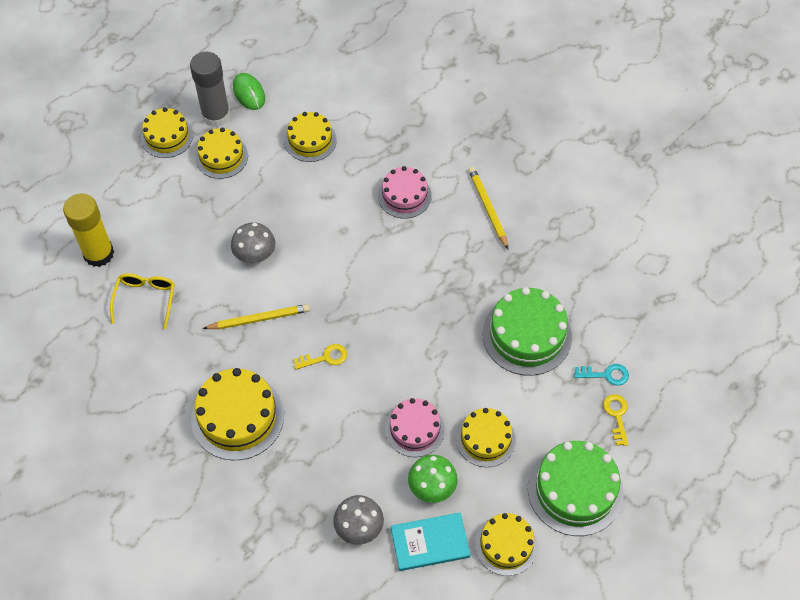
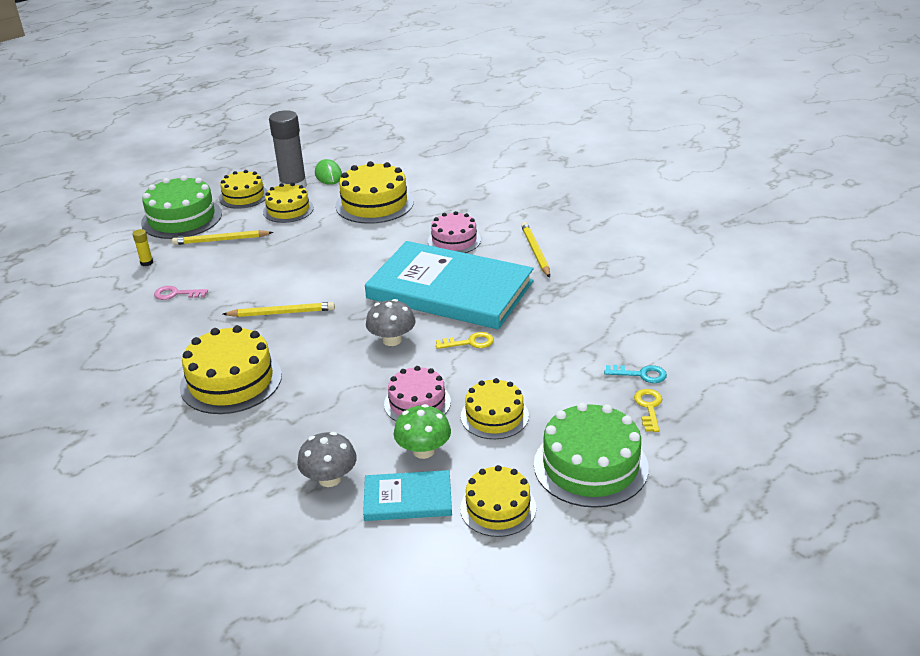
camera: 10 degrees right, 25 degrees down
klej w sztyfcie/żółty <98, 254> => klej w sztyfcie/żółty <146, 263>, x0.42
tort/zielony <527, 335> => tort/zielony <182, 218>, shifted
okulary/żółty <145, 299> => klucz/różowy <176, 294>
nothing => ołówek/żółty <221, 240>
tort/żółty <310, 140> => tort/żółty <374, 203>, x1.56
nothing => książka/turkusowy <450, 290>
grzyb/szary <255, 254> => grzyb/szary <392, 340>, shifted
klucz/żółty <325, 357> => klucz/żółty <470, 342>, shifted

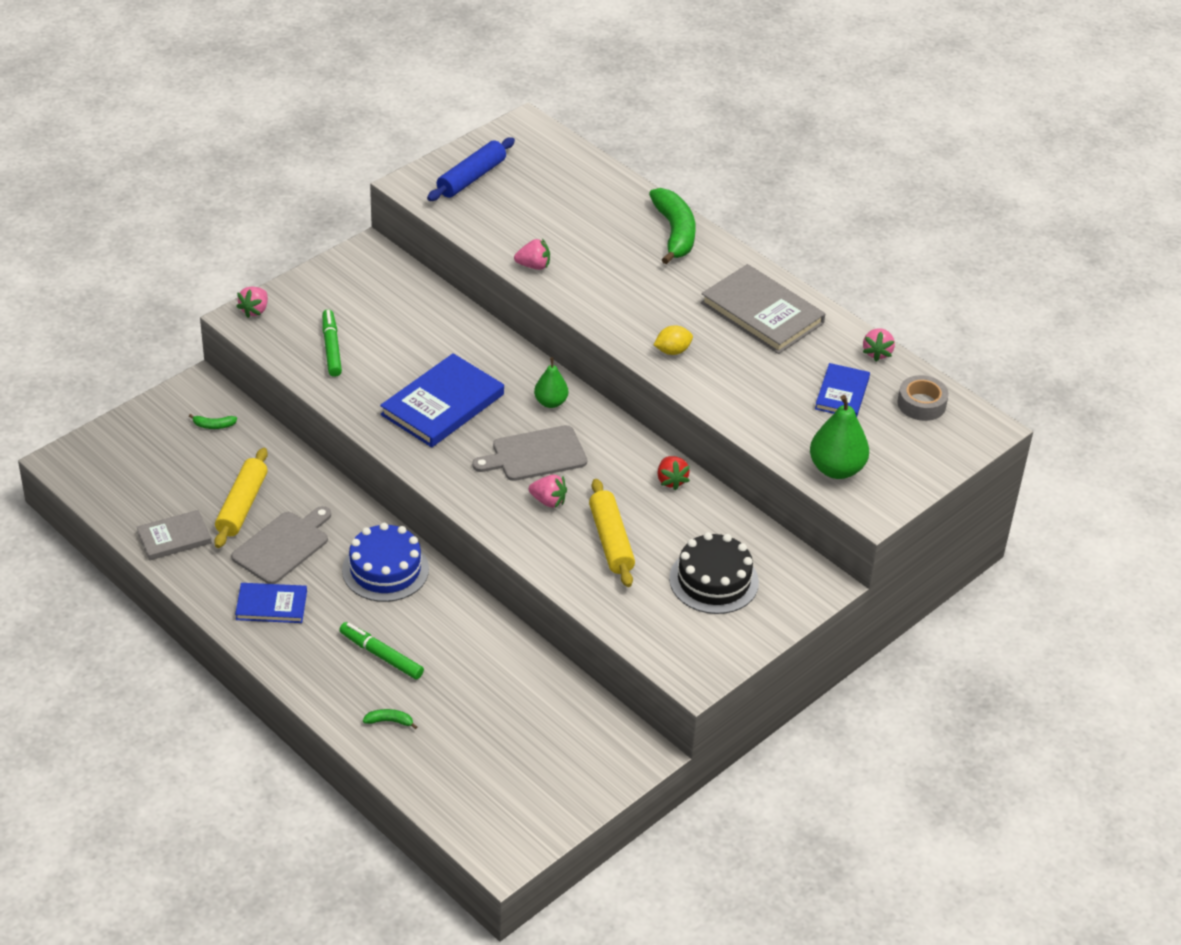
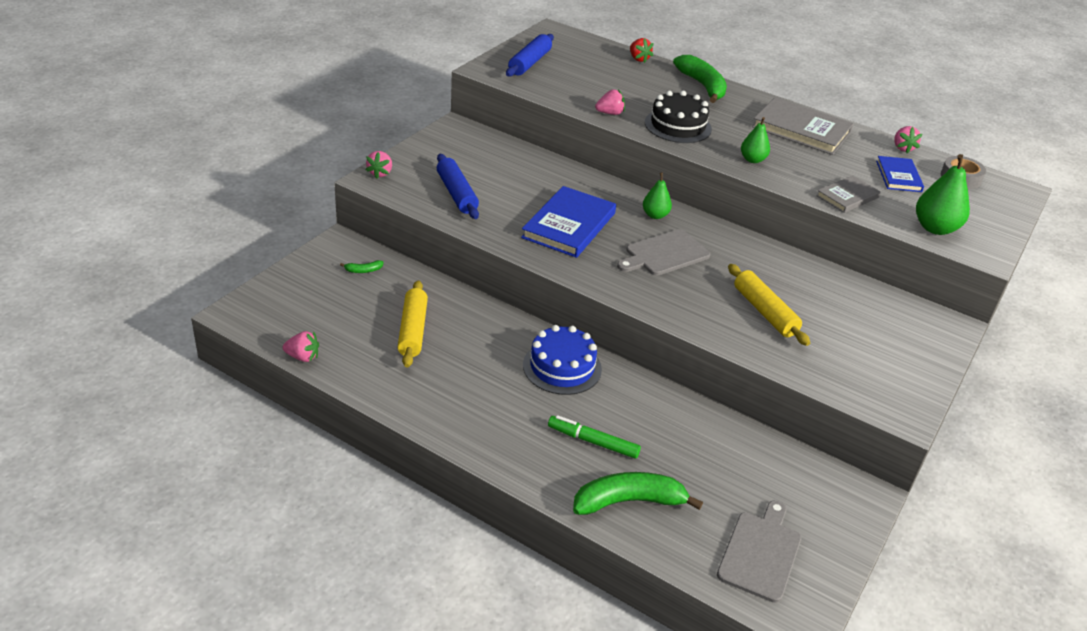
camera: 15 degrees left, 5 degrees down
truskawka/różowy <548, 501> => truskawka/różowy <303, 357>, shifted
flamaster/zielony <331, 348> => wałek do ciasta/niebieski <456, 194>
banan/zielony <389, 721> => banan/zielony <629, 502>, x2.41
truskawka/czerwony <671, 480> => truskawka/czerwony <638, 59>, shifted
tort/czarny <714, 580> => tort/czarny <678, 126>, shifted
deska do krojenia/szary <283, 546> => deska do krojenia/szary <760, 553>, shifted
cytryna/żółty <672, 351> => gruszka/zielony <752, 160>
książka/szary <174, 537> => książka/szary <847, 196>, shifted
książka/niebieski <271, 605> => nothing

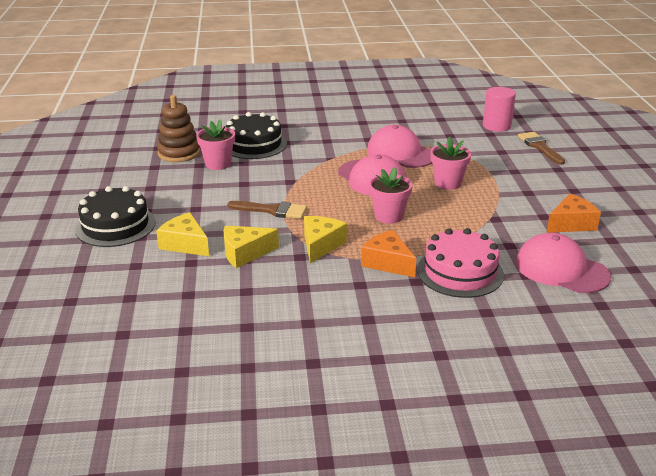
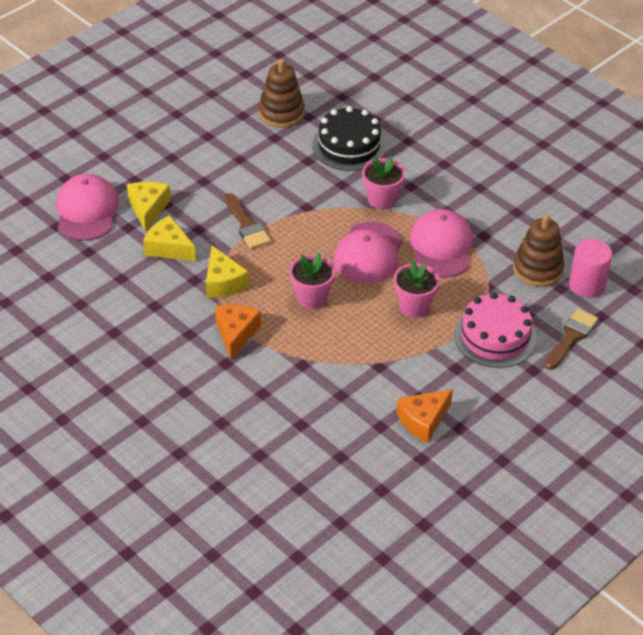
camera: 50 degrees right, 15 degrees up
czapka/różowy <561, 269> => czapka/różowy <86, 211>, shifted
ser/żółty <321, 245> => ser/żółty <223, 282>, 90 degrees clockwise
doniczka/różowy <218, 164> => doniczka/różowy <381, 199>, shifted
ser/pomarańczowy <571, 224> => ser/pomarańczowy <423, 420>, 120 degrees clockwise
tort/różowy <460, 272> => tort/różowy <495, 336>, shifted
nothing => zabawka nakładanka/brązowy <537, 269>
tort/czarny <115, 225> => nothing

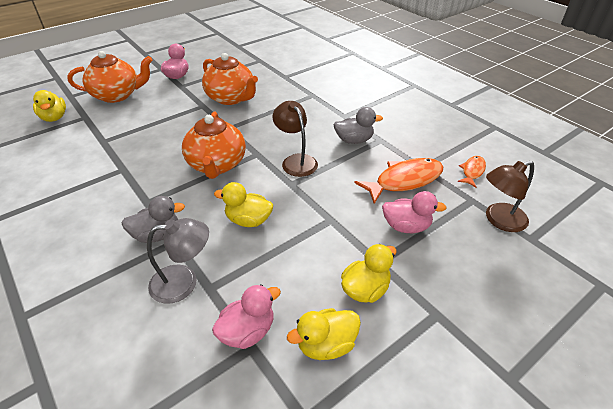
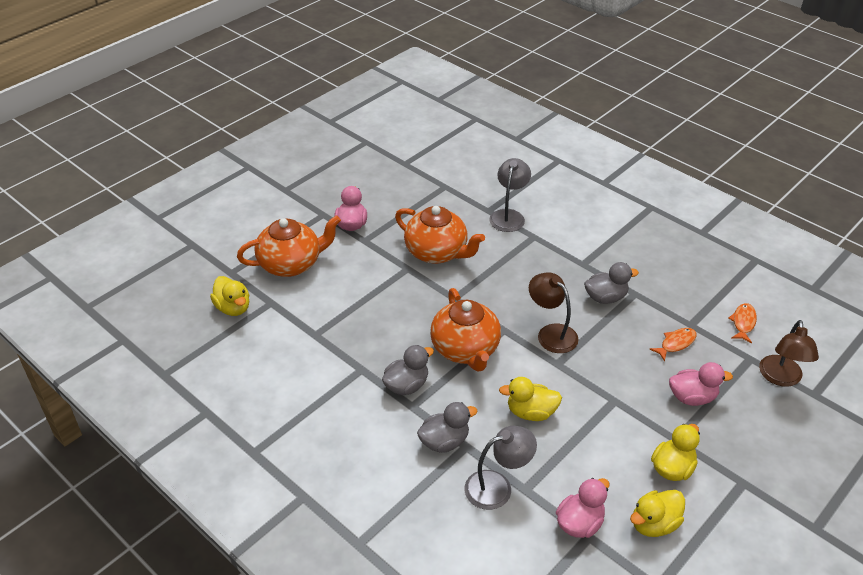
camera: 10 degrees left, 0 degrees up
nothing => kaczka/szary <406, 385>
nothing => lampka/szary <509, 216>
ryba/pomarańczowy <404, 180> => ryba/pomarańczowy <676, 343>, x0.54
lampka/brązowy <499, 220> => lampka/brązowy <781, 378>, 45 degrees counterclockwise

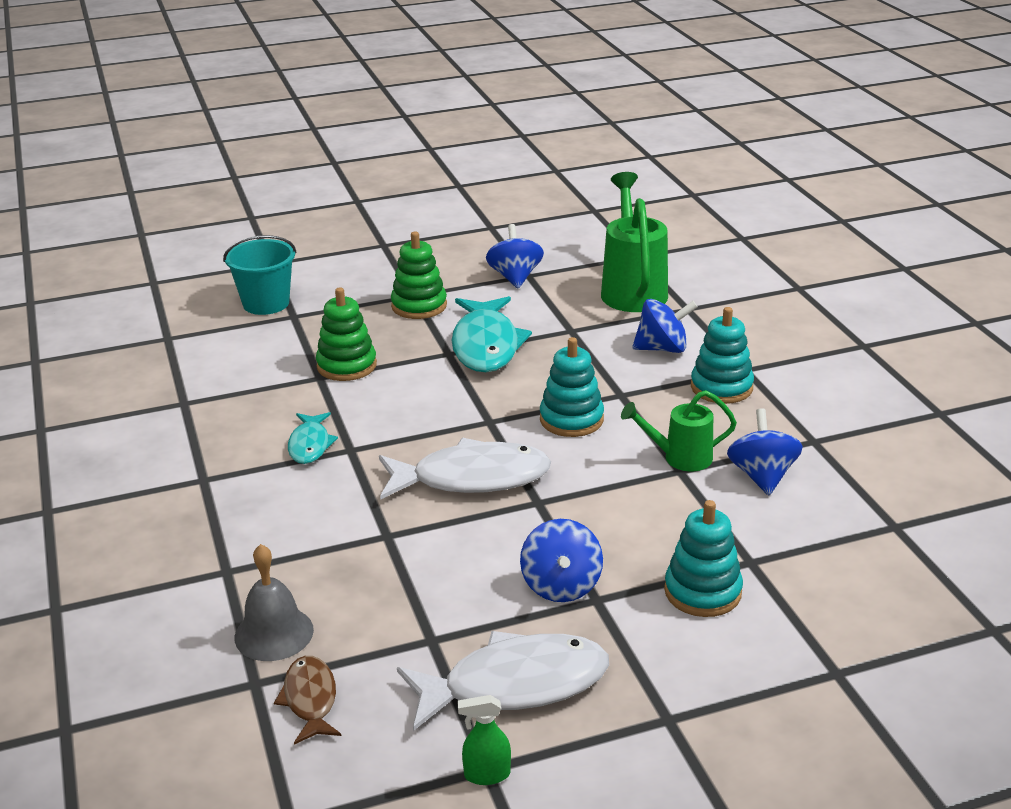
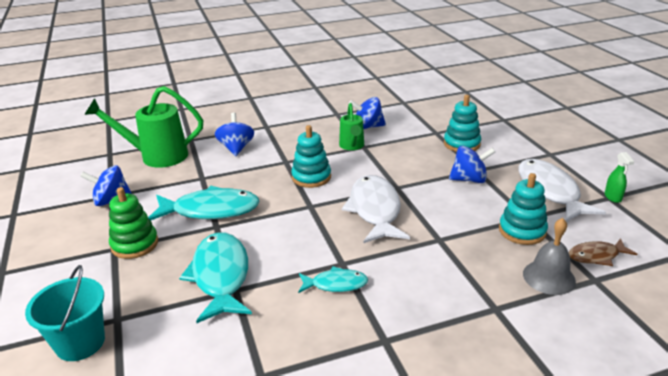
camera: 90 degrees left, 0 degrees up
zabawka nakładanka/zielony <346, 366> => ryba/turkusowy <220, 276>
zabawka nakładanka/turkusowy <721, 387> => zabawka nakładanka/turkusowy <522, 231>, shifted

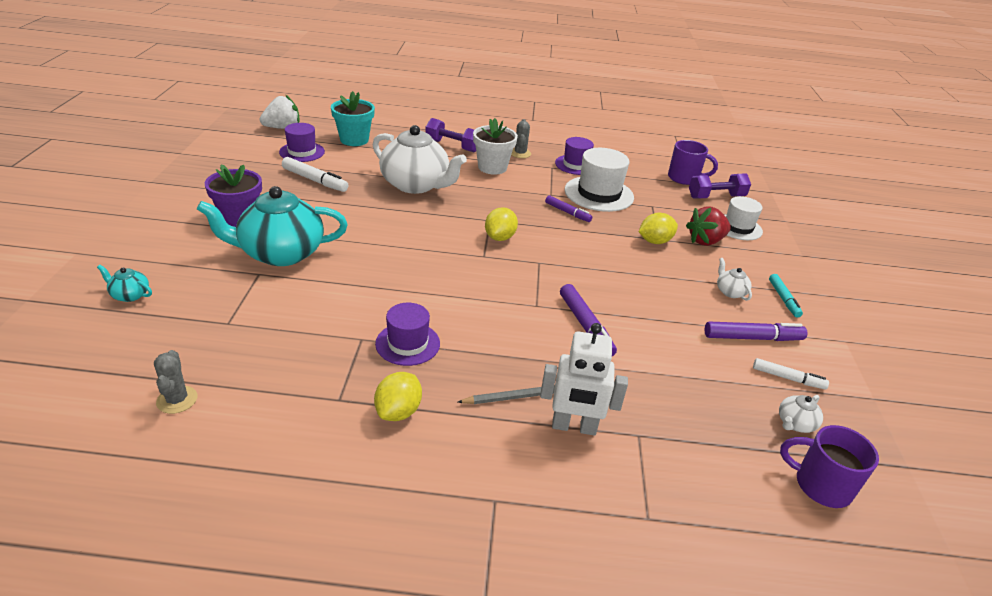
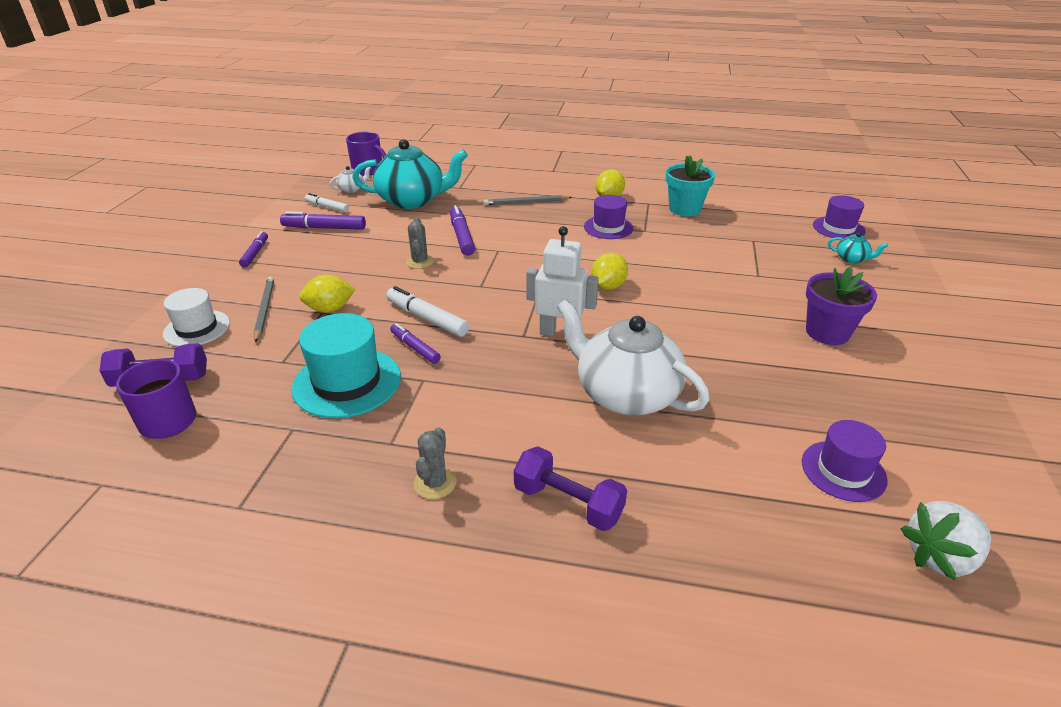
camera: 170 degrees left, 0 degrees up
flamaster/turkusowy <783, 299> => flamaster/fioletowy <255, 253>
truskawka/czerwony <705, 241> => ołówek/szary <264, 310>
kapelusz/biały <599, 194> => kapelusz/turkusowy <347, 382>
imbryk/turkusowy <280, 253> => imbryk/turkusowy <412, 200>, shifted
flamaster/biały <315, 180> => flamaster/biały <427, 318>, shifted
kaktus/szary <177, 400> => kaktus/szary <420, 262>, shifted
robot/biały <574, 427> => robot/biały <559, 333>, shifted
cytryna/żółty <500, 237> => cytryna/żółty <608, 286>, shifted
doniczka/turkusowy <354, 140> => doniczka/turkusowy <684, 209>, shifted
kapelusz/fioletowy <576, 165> => kapelusz/fioletowy <838, 228>, shifted
doniczka/biały <492, 167> => nothing
imbryk/biały <730, 292> => nothing

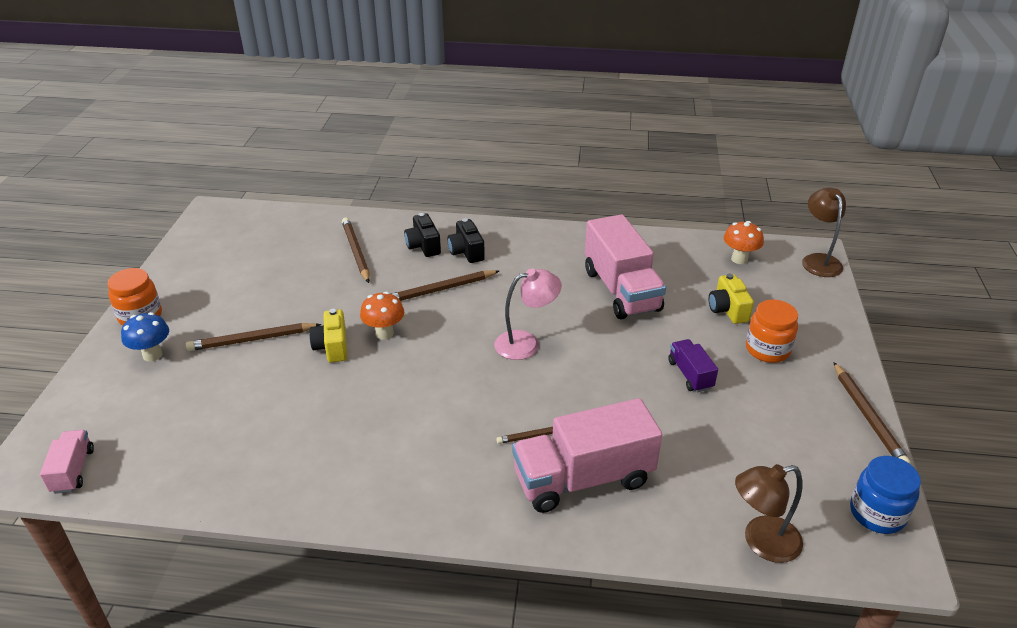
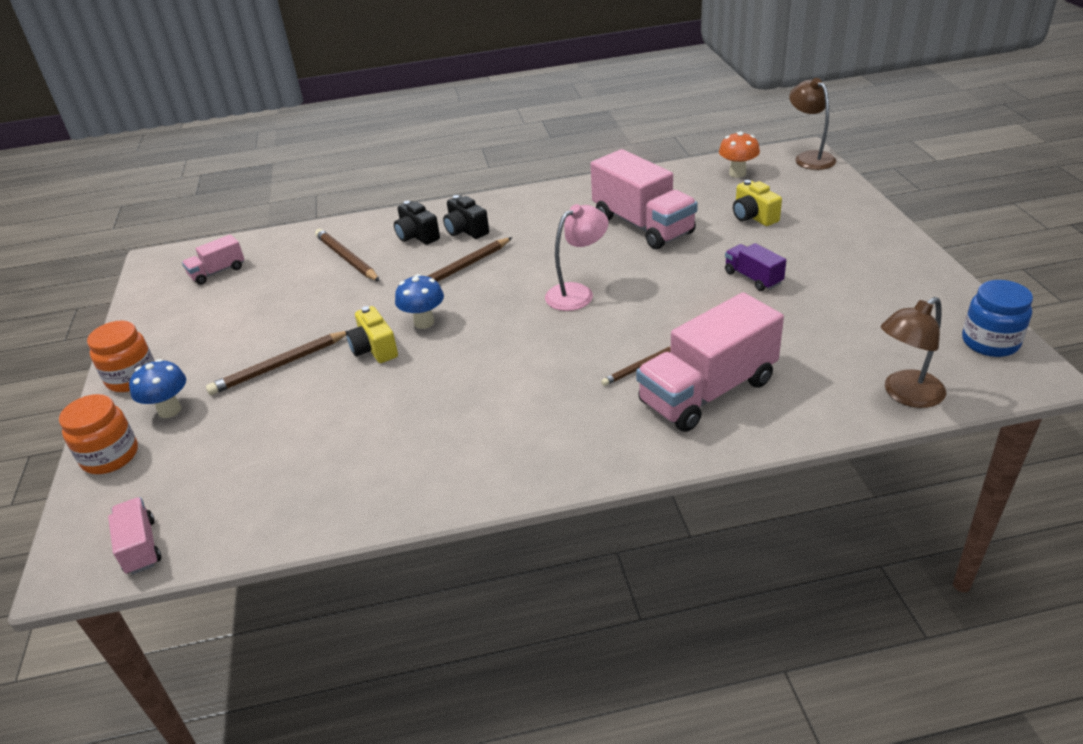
camera: 15 degrees left, 0 degrees up
słoik/pomarańczowy <767, 349> => słoik/pomarańczowy <110, 456>, shifted
nothing => ciężarówka/różowy <217, 272>
grzyb/pomarańczowy <384, 333> => grzyb/niebieski <424, 322>
ołówek/brązowy <868, 417> => nothing

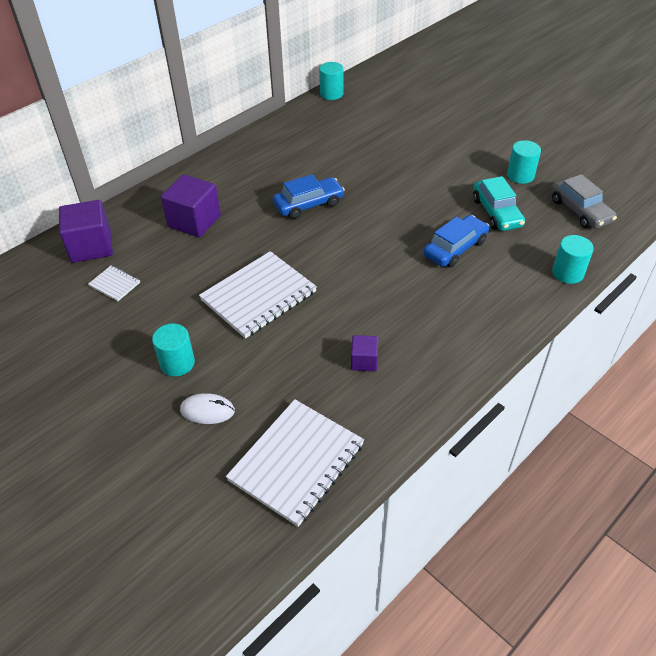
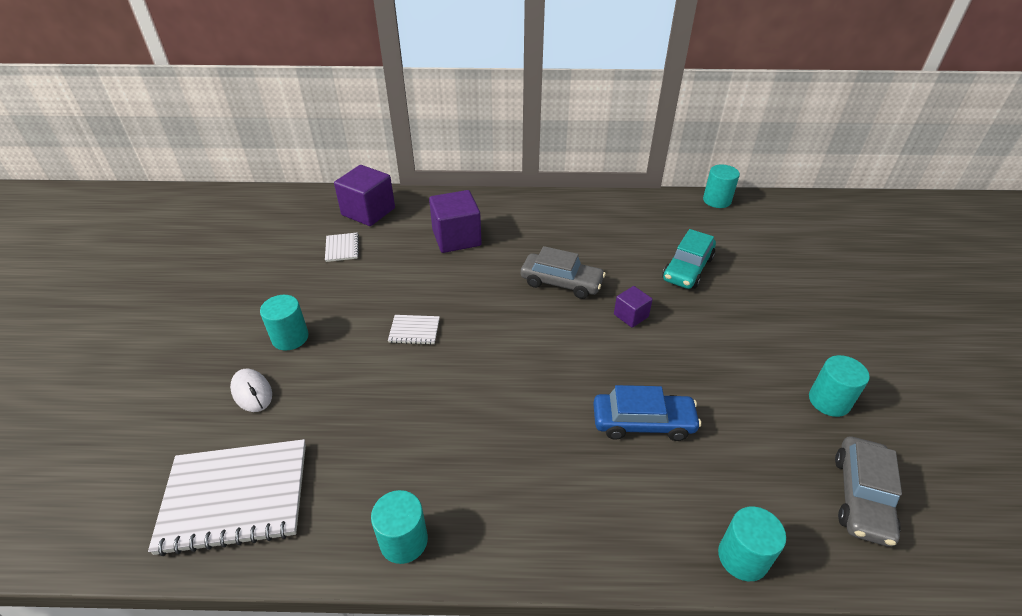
camera: 45 degrees right, 5 degrees down
nothing => walec/turkusowy <403, 540>
zeszyt/biały <259, 296> => zeszyt/biały <414, 331>, x0.45
samochód/niebieski <308, 204> => samochód/szary <561, 283>
sześcian/fioletowy <364, 361> => sześcian/fioletowy <631, 315>, shifted
samochód/turkusowy <496, 212> => samochód/turkusowy <687, 269>, shifted

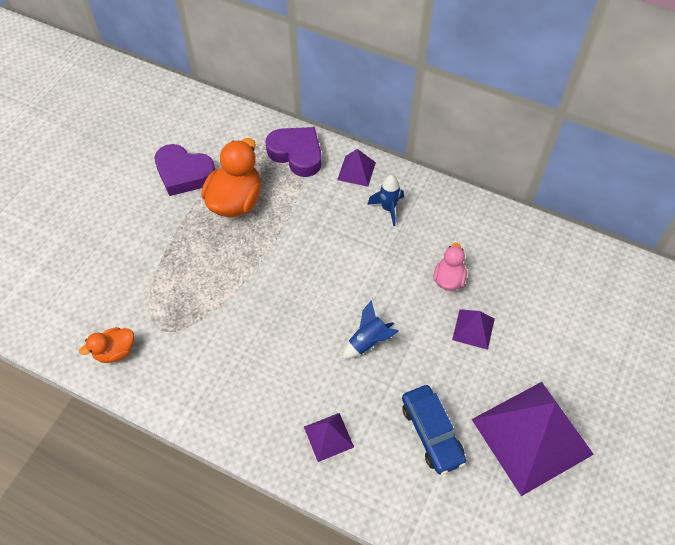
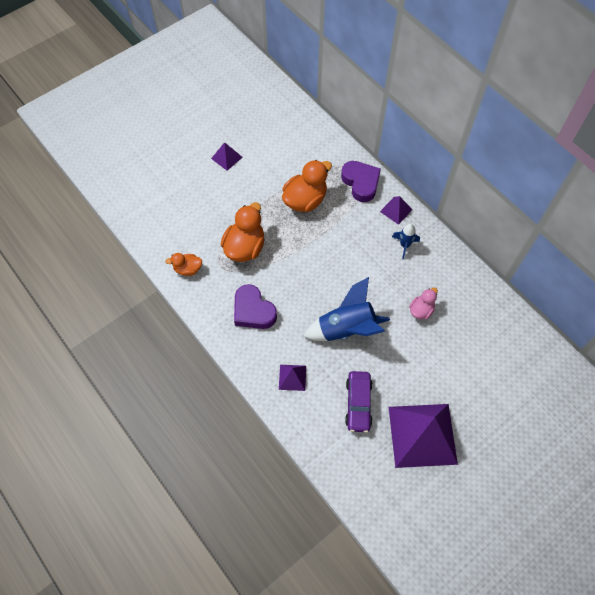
camera: 25 degrees right, 5 degrees up
piramida/fioletowy <473, 329> => piramida/fioletowy <226, 157>, shifted
nothing => kaczka/pomarańczowy <245, 247>
serce/fioletowy <184, 174> => serce/fioletowy <253, 311>, shifted
rakieta/niebieski <368, 341> => rakieta/niebieski <346, 329>, x1.94
samochód/niebieski <431, 433> => samochód/fioletowy <358, 404>

